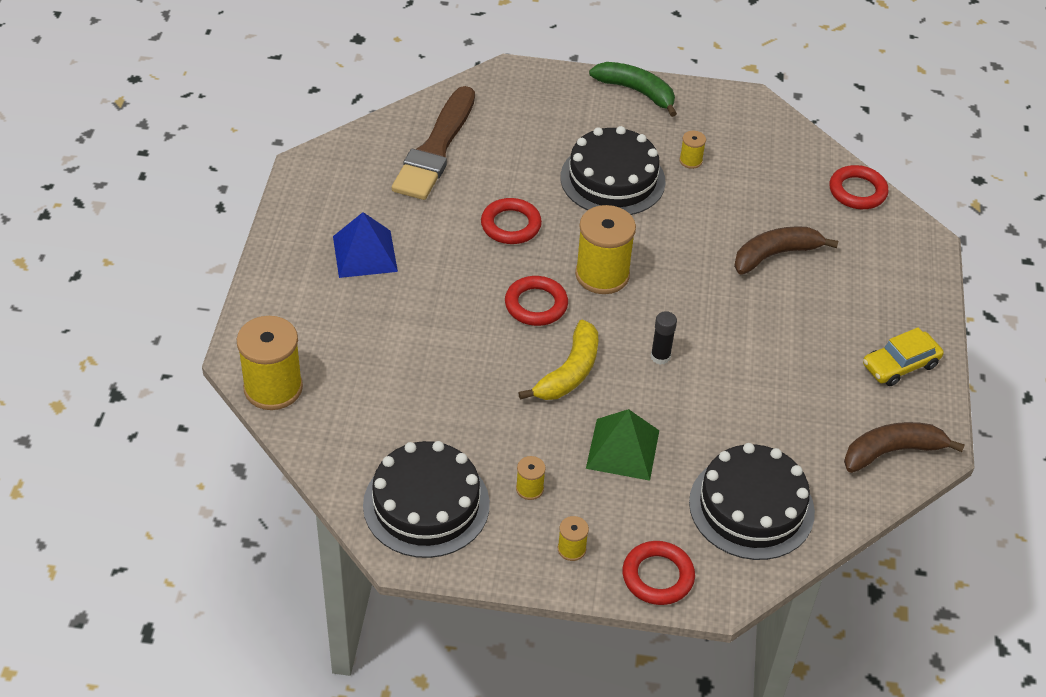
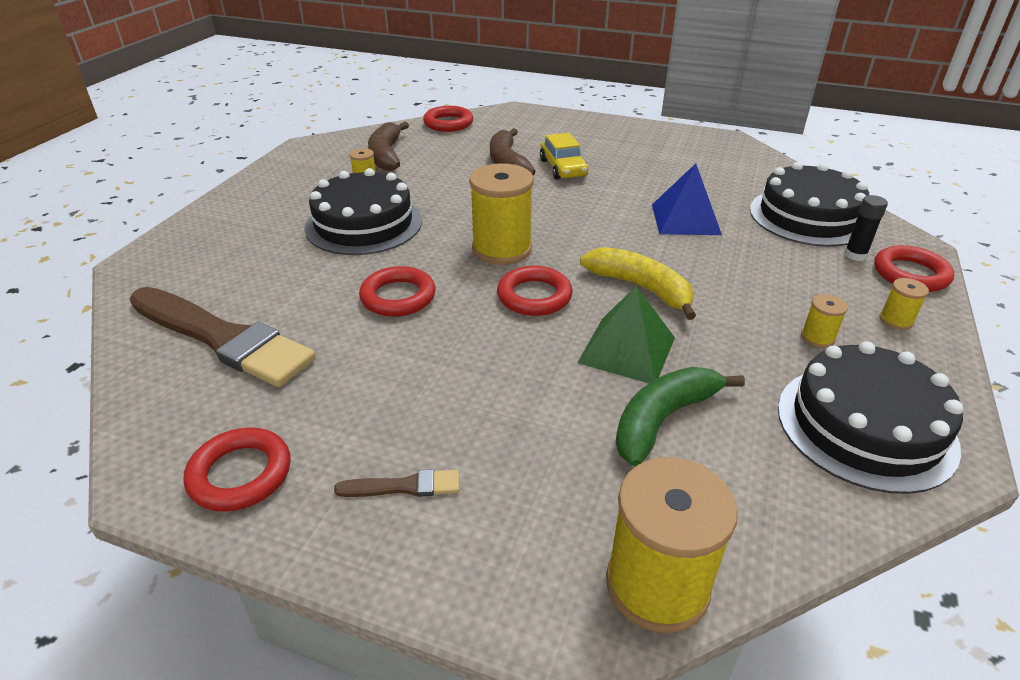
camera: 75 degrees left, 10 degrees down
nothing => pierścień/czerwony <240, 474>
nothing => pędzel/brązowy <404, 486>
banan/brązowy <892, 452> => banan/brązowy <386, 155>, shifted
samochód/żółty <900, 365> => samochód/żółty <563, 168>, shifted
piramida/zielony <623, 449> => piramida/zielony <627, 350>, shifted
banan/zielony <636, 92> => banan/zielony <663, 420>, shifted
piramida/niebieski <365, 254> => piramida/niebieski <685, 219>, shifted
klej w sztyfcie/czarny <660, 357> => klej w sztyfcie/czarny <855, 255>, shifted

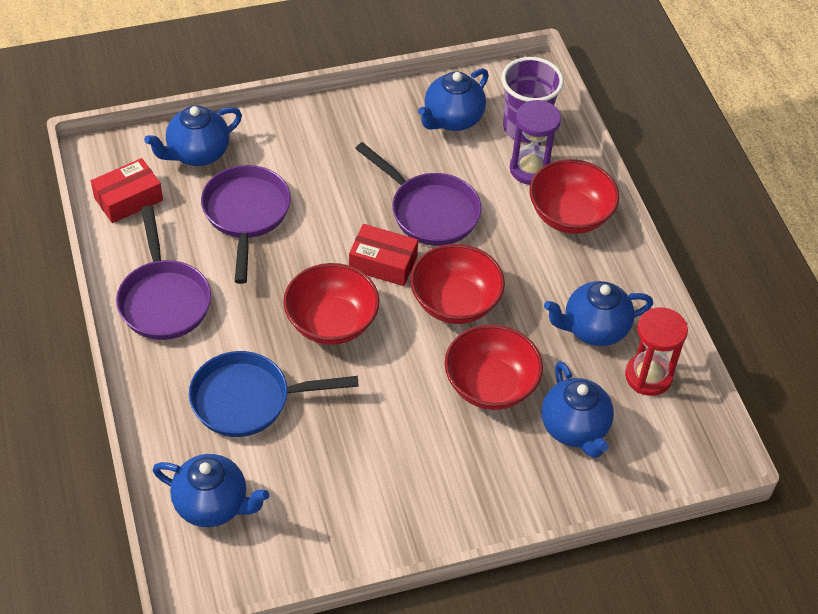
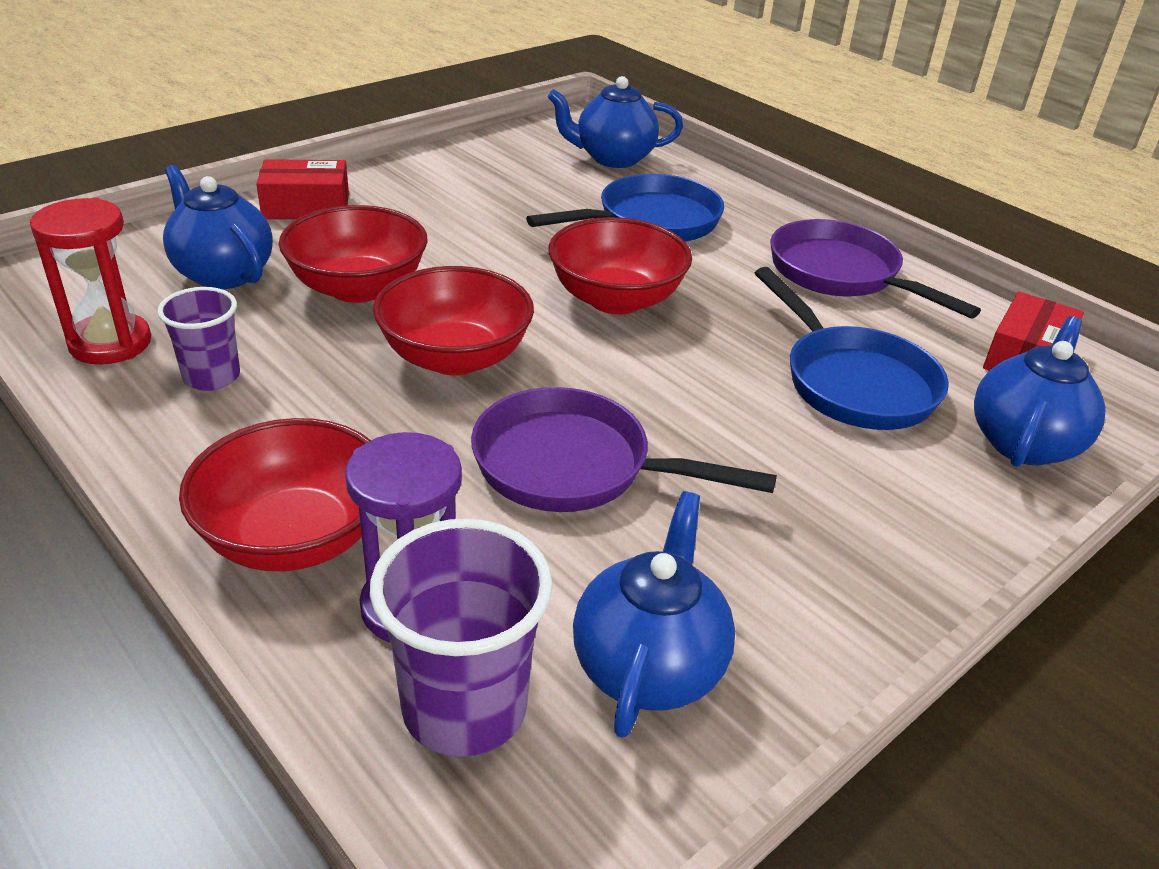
camera: 155 degrees right, 15 degrees down
imbryk/niebieski <594, 329> => szklanka/fioletowy <212, 377>
pudełko/czerwony <383, 263> => pudełko/czerwony <306, 206>, shifted
patelnia/fioletowy <246, 215> => patelnia/niebieski <852, 382>

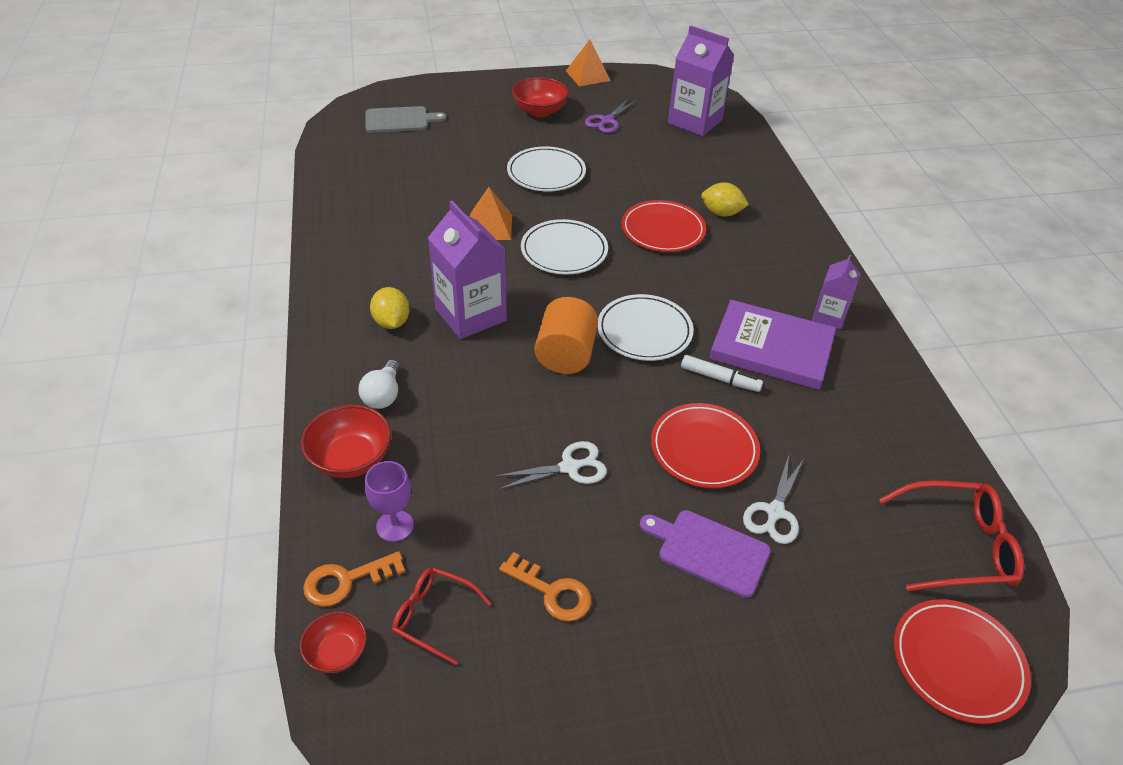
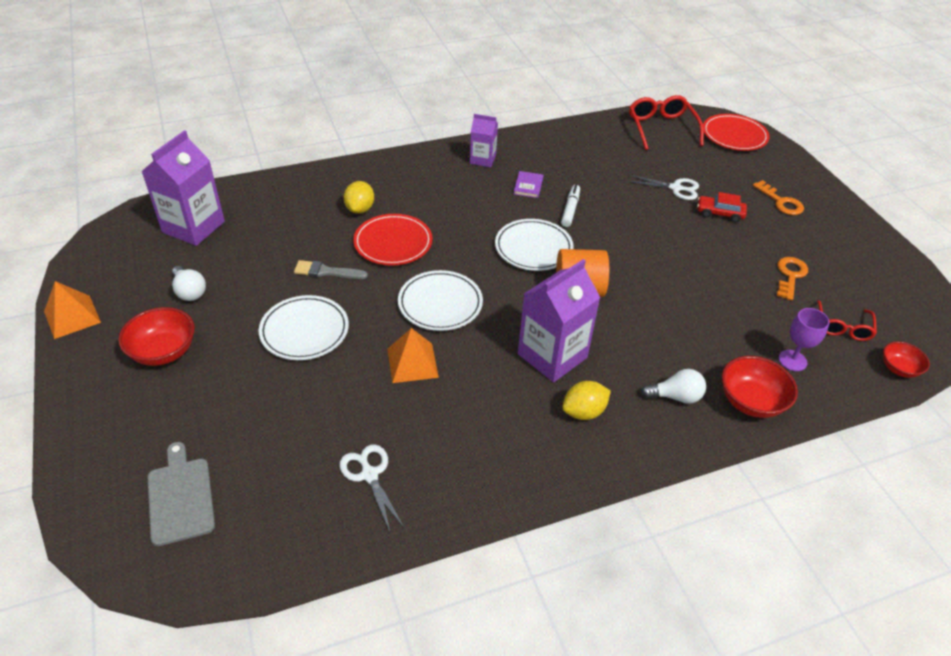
camera: 100 degrees left, 0 degrees up
nożyczki/fioletowy <607, 121> => żarówka/biały <189, 292>
nothing => pędzel/szary <326, 271>
nożyczki/biały <569, 467> => nożyczki/biały <369, 475>, shifted
książka/fioletowy <771, 348> => książka/fioletowy <528, 186>, x0.42
deska do krojenia/fioletowy <709, 551> => samochód/czerwony <719, 213>
klucz/pomarańczowy <346, 581> => klucz/pomarańczowy <781, 202>, shifted
talerz/czerwony <704, 448> => nothing

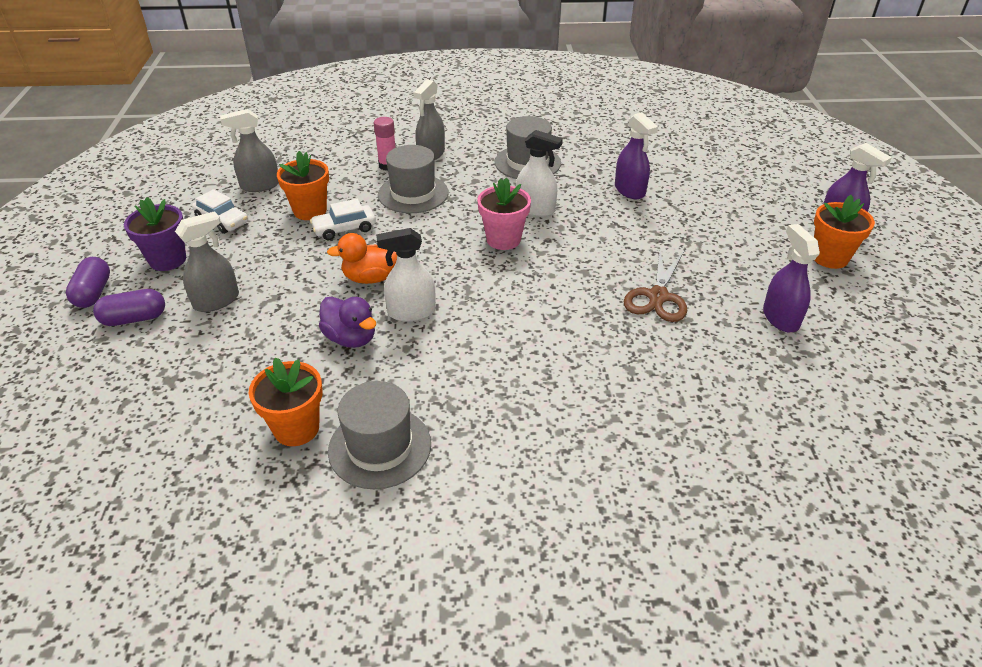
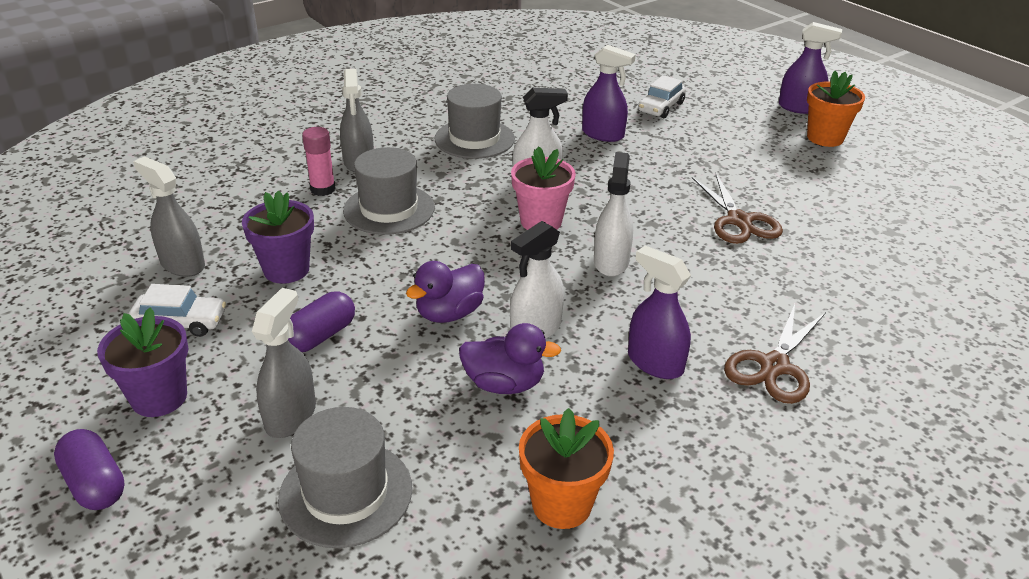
camera: 35 degrees left, 5 degrees down
spryskiwacz/szary <260, 185> => spryskiwacz/szary <182, 264>, 90 degrees clockwise
doniczka/pomarańczowy <310, 211> => doniczka/fioletowy <286, 270>
kapelusz/szary <380, 447> => kapelusz/szary <346, 493>, shifted
kapsułka/fioletowy <134, 319> => kapsułka/fioletowy <320, 336>, shifted
kaczka/pomarańczowy <371, 278> => kaczka/fioletowy <449, 313>
nothing => spryskiwacz/biały <611, 262>
spryskiwacz/fioletowy <780, 318> => spryskiwacz/fioletowy <655, 363>, shifted
samochód/biały <344, 229> => samochód/biały <661, 107>, shifted
nothing => nożyczki/brązowy <774, 366>

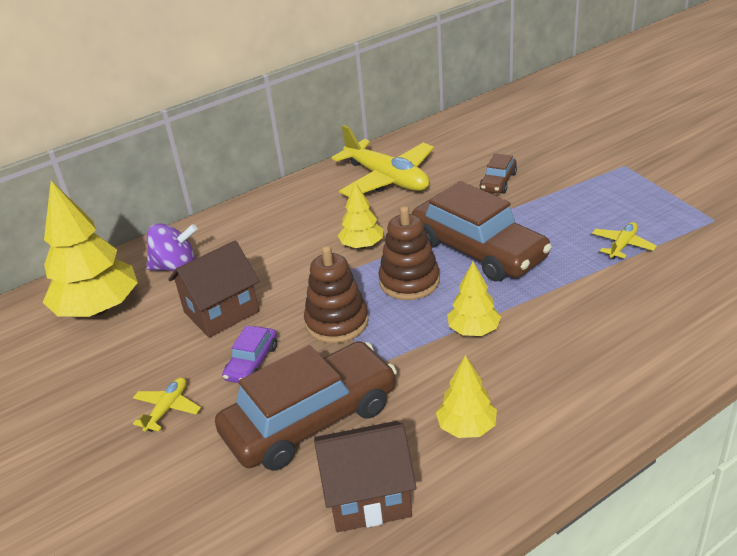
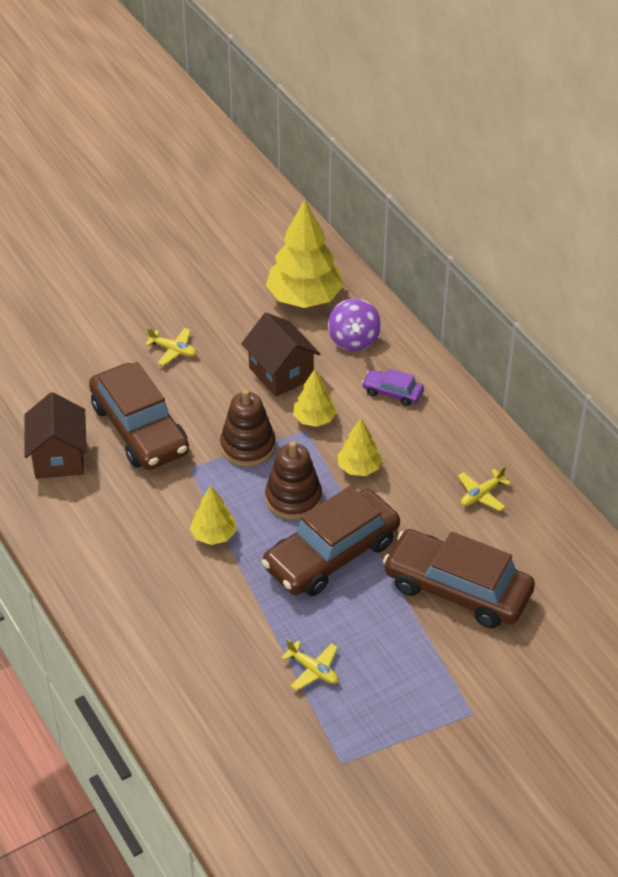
camera: 90 degrees right, 10 degrees up
drzewko/żółty <466, 427> => drzewko/żółty <314, 419>, shifted
samochód/fioletowy <252, 362> => samochód/fioletowy <392, 392>, shifted
samochód/brązowy <498, 182> => samochód/brązowy <457, 589>, x2.19
samolot/żółty <387, 179> => samolot/żółty <481, 494>, x0.46

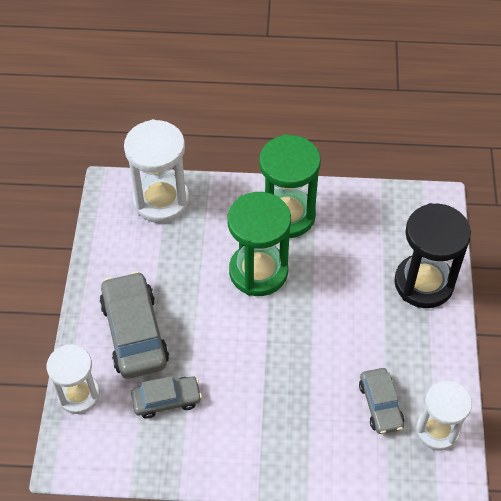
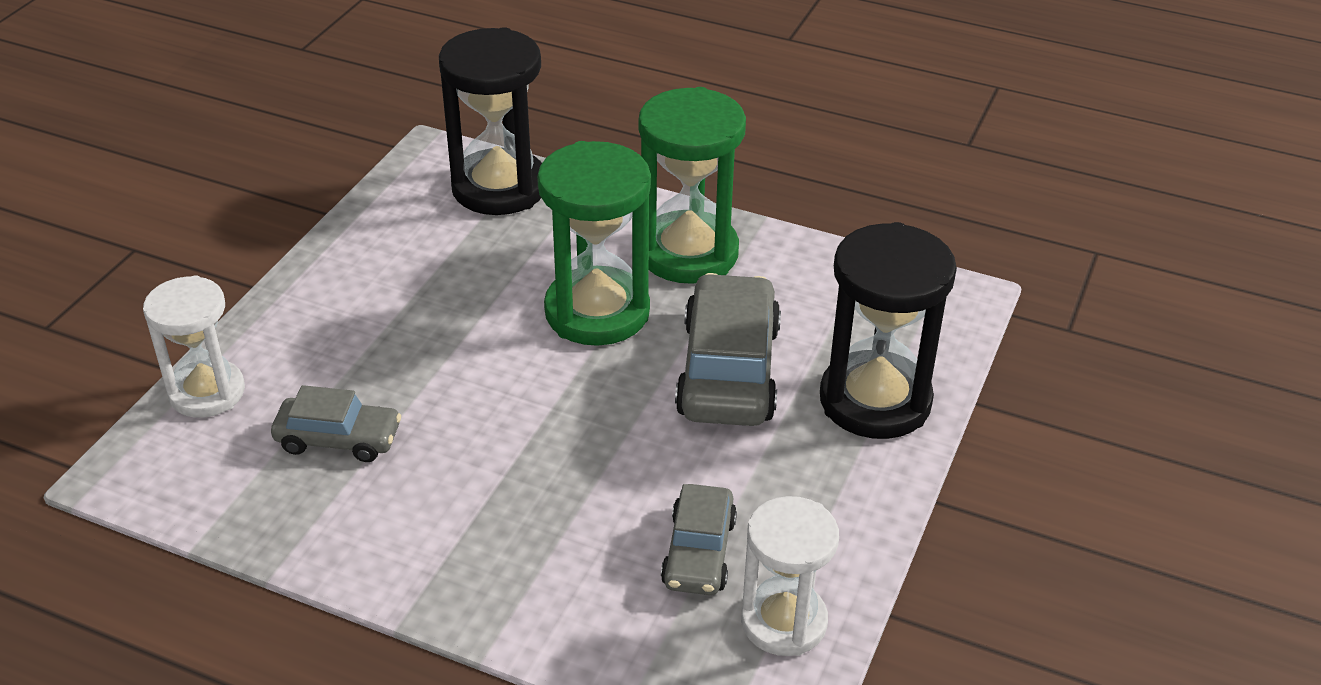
camera: 20 degrees right, 15 degrees down
klepsydra/biały <161, 200> => klepsydra/czarny <499, 188>
samochód/szary <134, 333> => samochód/szary <728, 370>, shifted

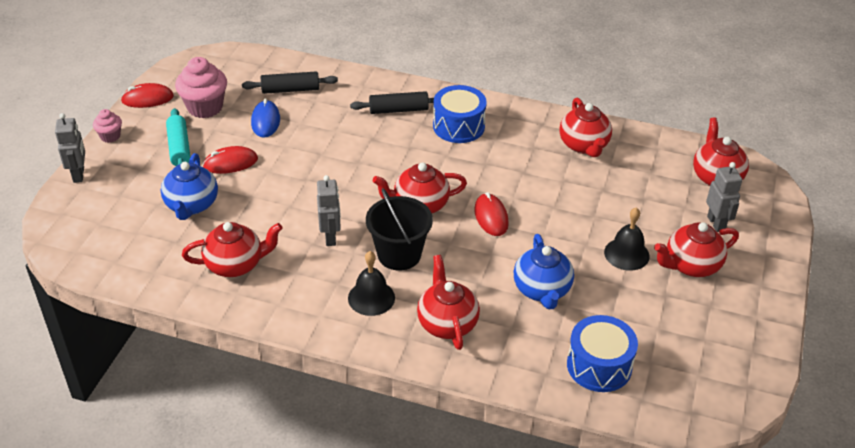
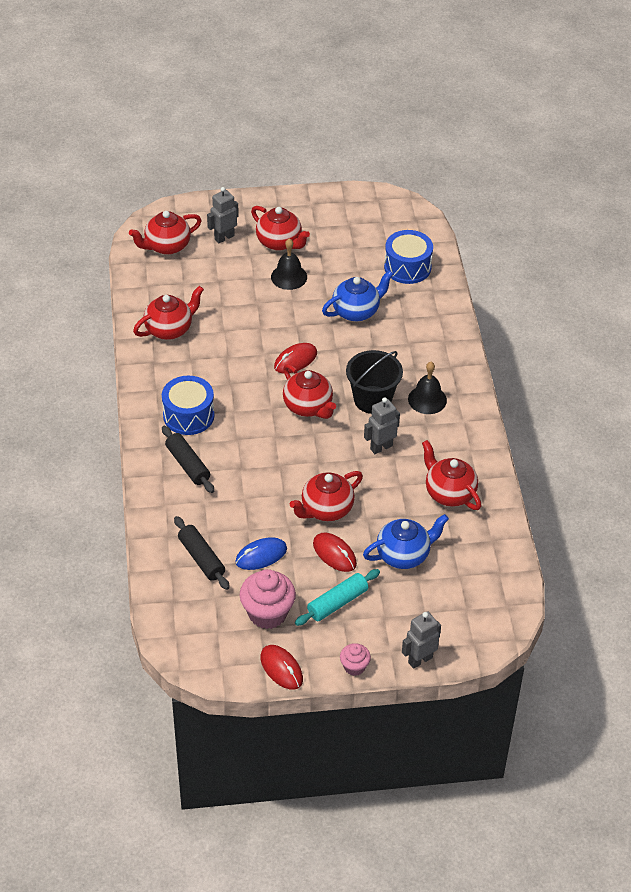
camera: 115 degrees left, 5 degrees up
imbryk/czerwony <447, 323> => imbryk/czerwony <326, 509>, shifted

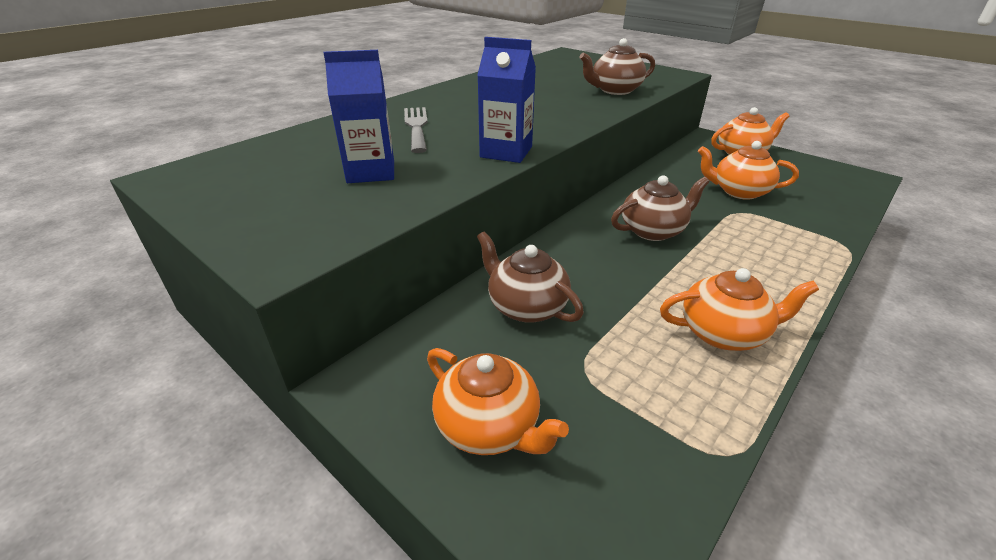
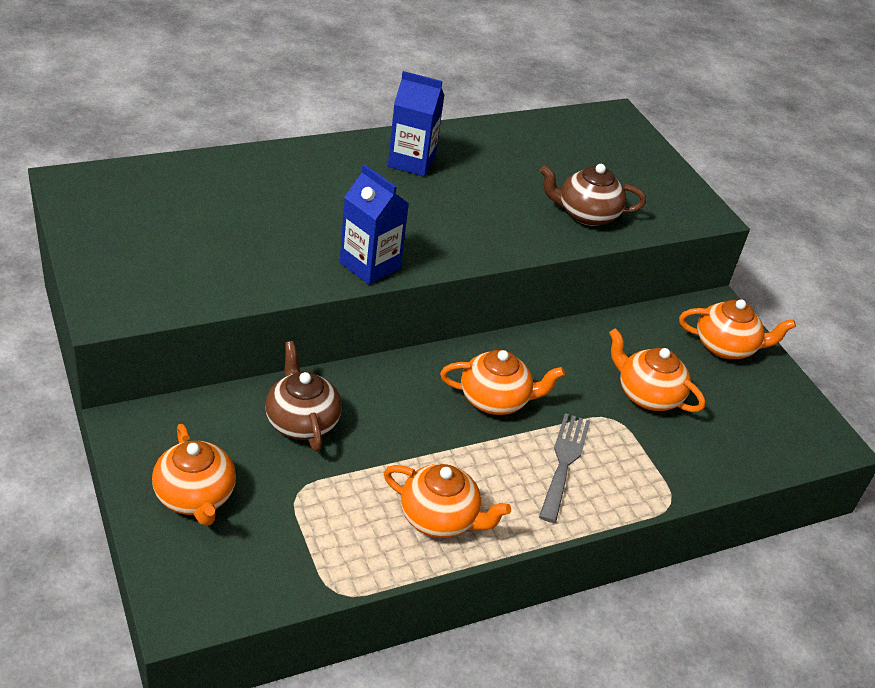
camera: 20 degrees right, 5 degrees up
karton mleka/niebieski <371, 172> => karton mleka/niebieski <411, 162>, shifted
imbryk/brązowy <653, 230> => imbryk/pomarańczowy <496, 400>
widelec/szary <416, 127> => widelec/szary <564, 462>, shifted

